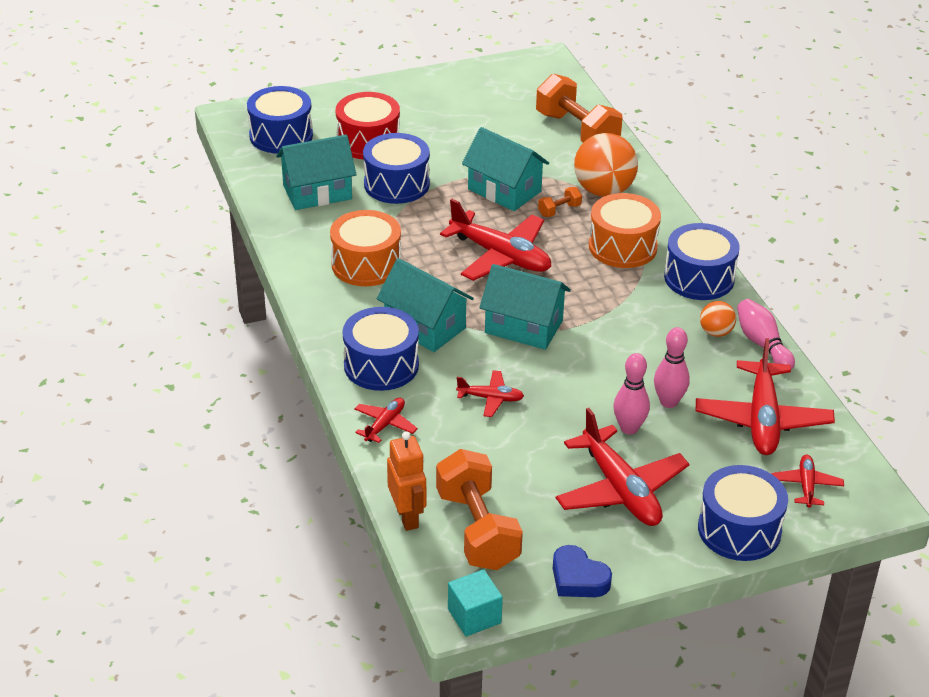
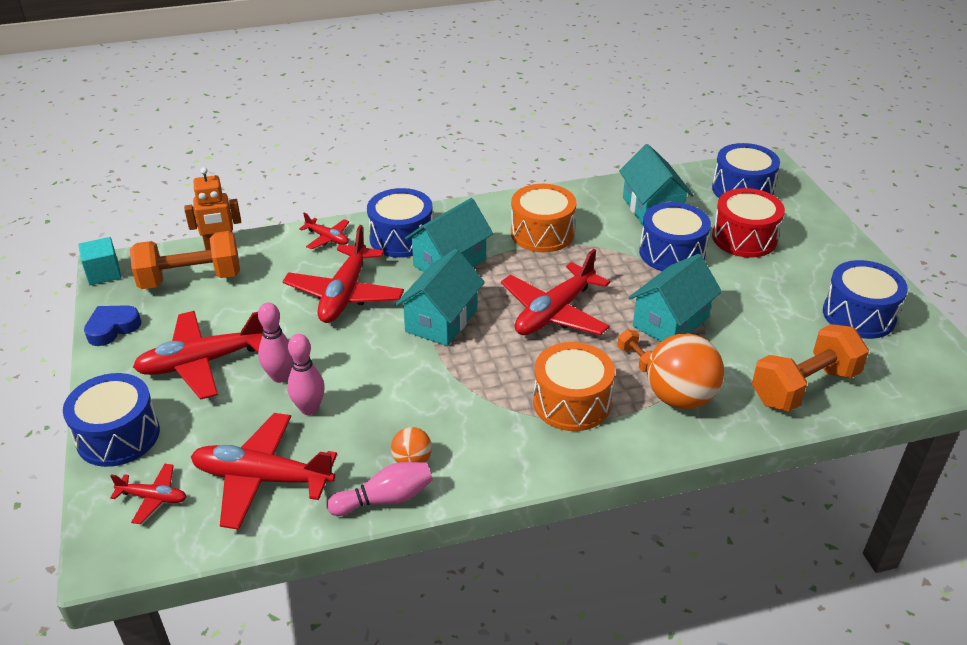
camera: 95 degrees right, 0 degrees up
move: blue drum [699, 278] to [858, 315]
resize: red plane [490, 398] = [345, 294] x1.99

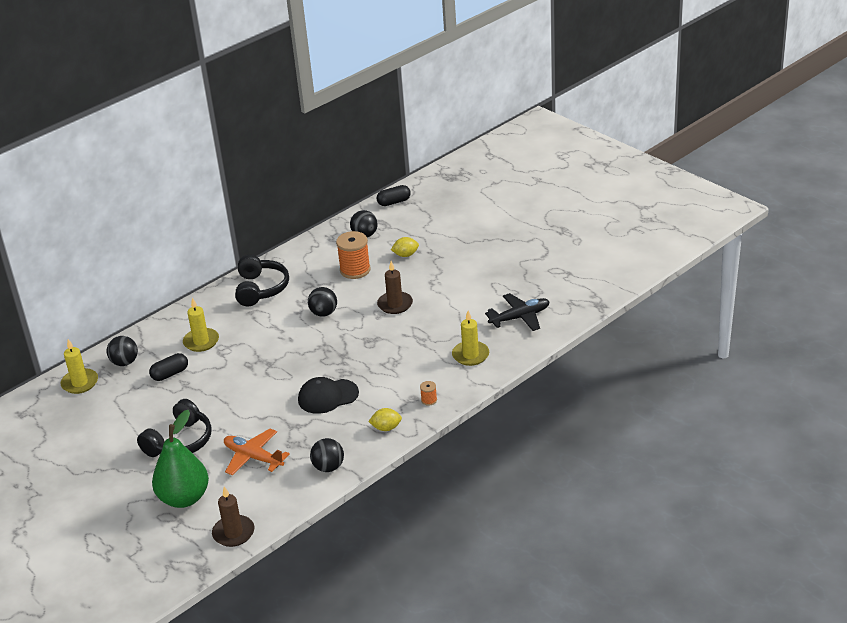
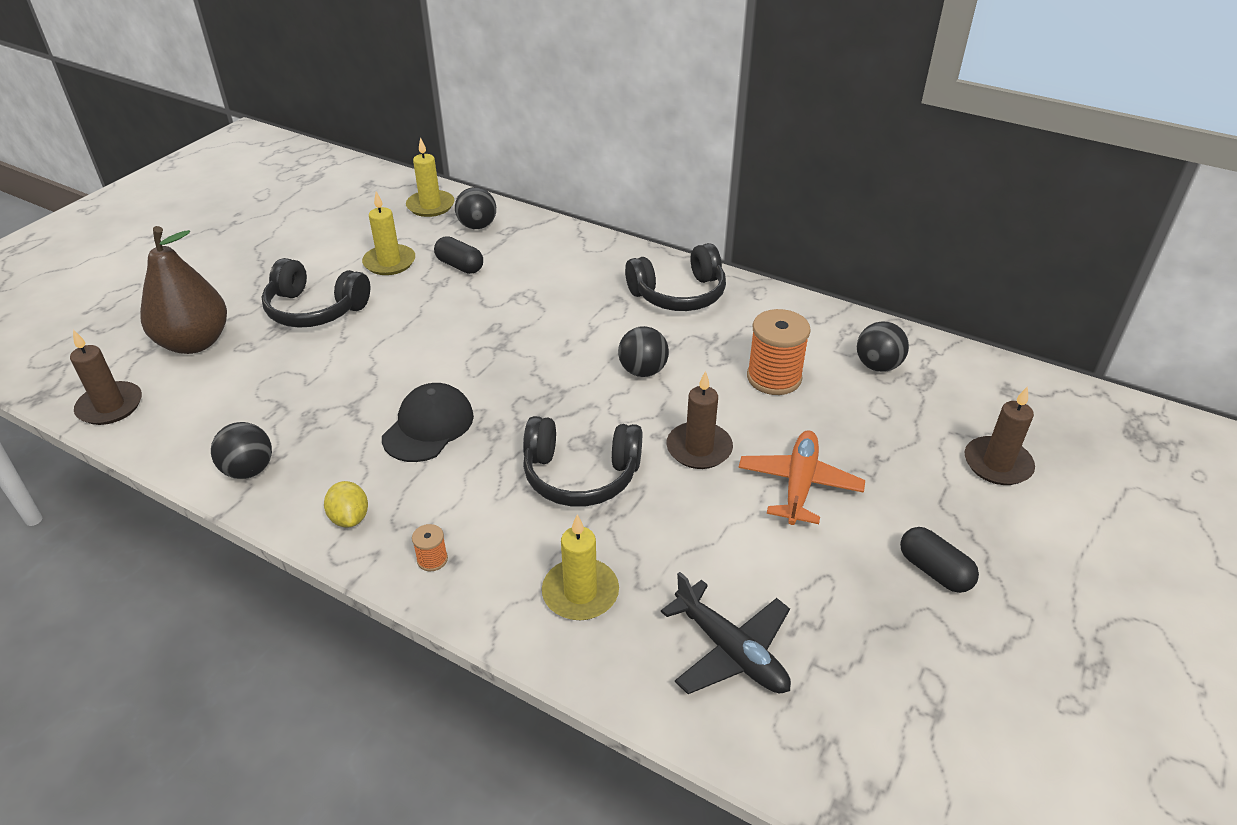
camera: 70 degrees right, 5 degrees up
delete: yellow lemon [405, 255]
insert: black headphones [580, 475]; brown candle [997, 464]
move: yellow candle [201, 341] to [389, 262]; orange plane [253, 457] to [799, 484]; black capsule [394, 202] to [934, 571]
recolor: green pear [184, 498] to brown pear [195, 342]
rotate: black cap [328, 396] = [428, 426] 60 degrees clockwise

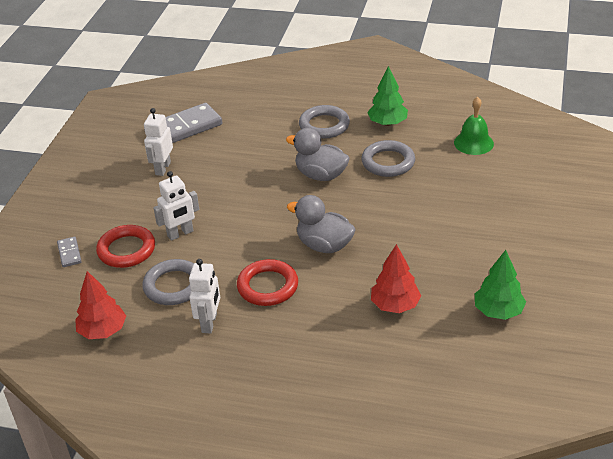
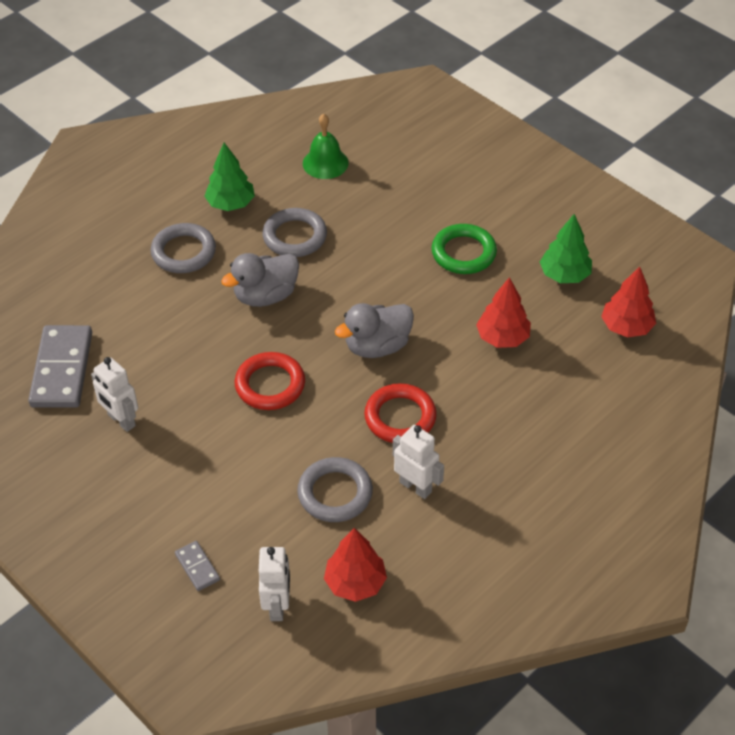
camera: 60 degrees left, 10 degrees up
insert: green ring [463, 253]; red tree [626, 327]
move: red ring [126, 250] to [270, 385]; white robot [180, 234] to [277, 605]
rotate: grey domino [69, 253] = [197, 567] 45 degrees clockwise

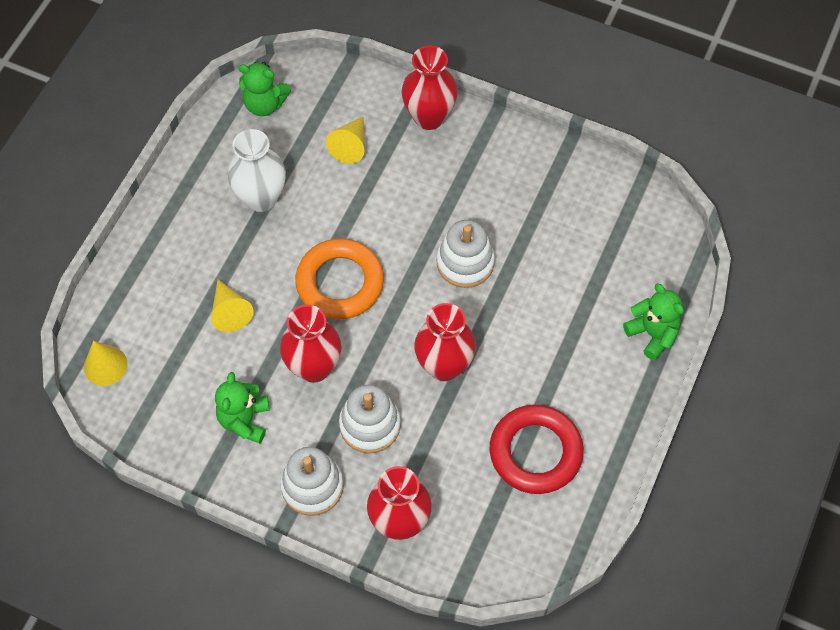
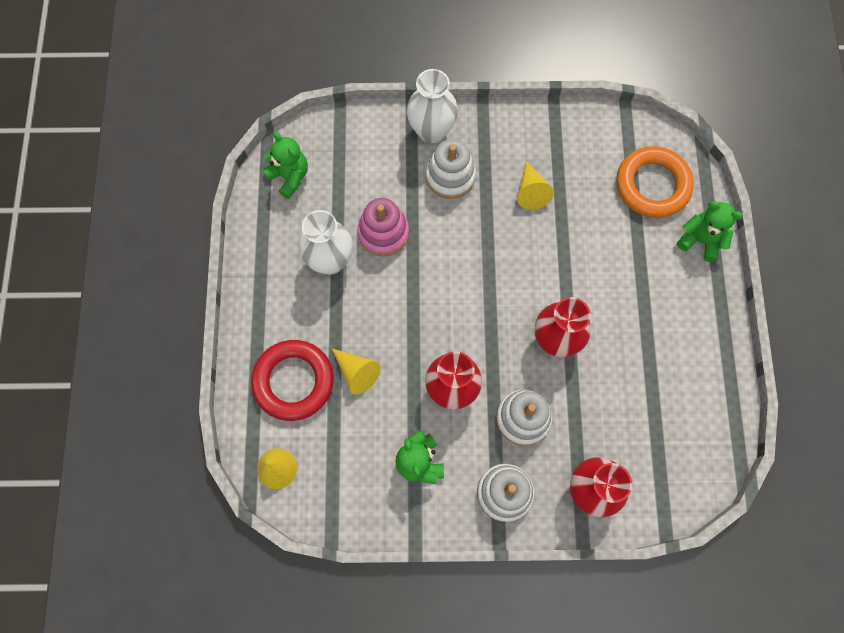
camera: 25 degrees left, 10 degrees up
insert: pink stacking toy [383, 233]
move: red ring [535, 452] to [293, 381]; white stacking toy [465, 262] to [450, 176]; yellow cone [350, 146] to [531, 192]; orange ring [340, 283] to [652, 185]
recolor: red vase [429, 117] to white vase [431, 131]
rotate: green teddy bear [264, 104] = [289, 176] 120 degrees counterclockwise

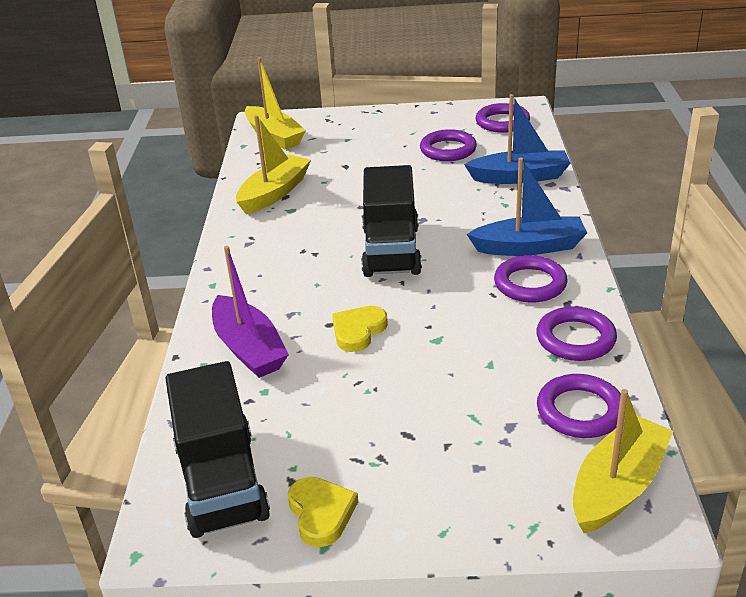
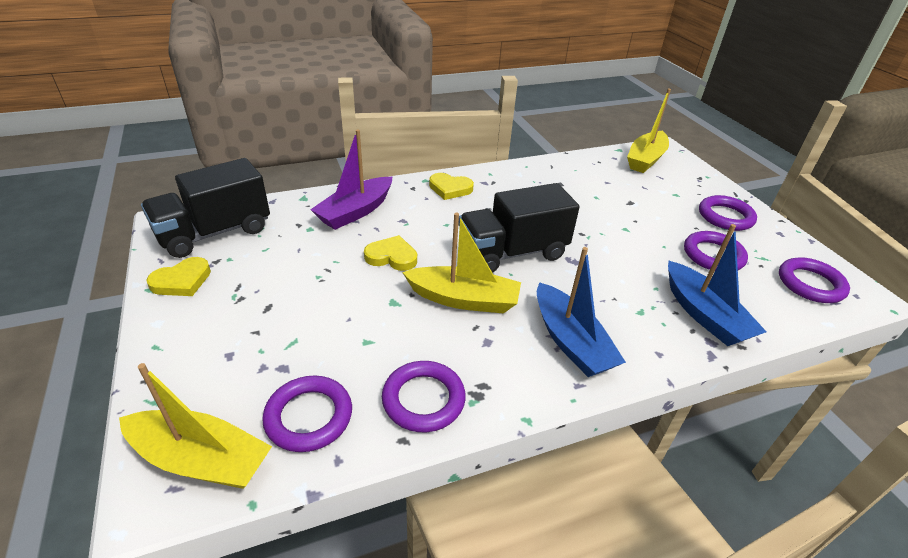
camera: 65 degrees right, 5 degrees up
insert: yellow heart [450, 189]
move: yellow boat [274, 193] to [464, 299]; purple ring [530, 284] to [725, 217]

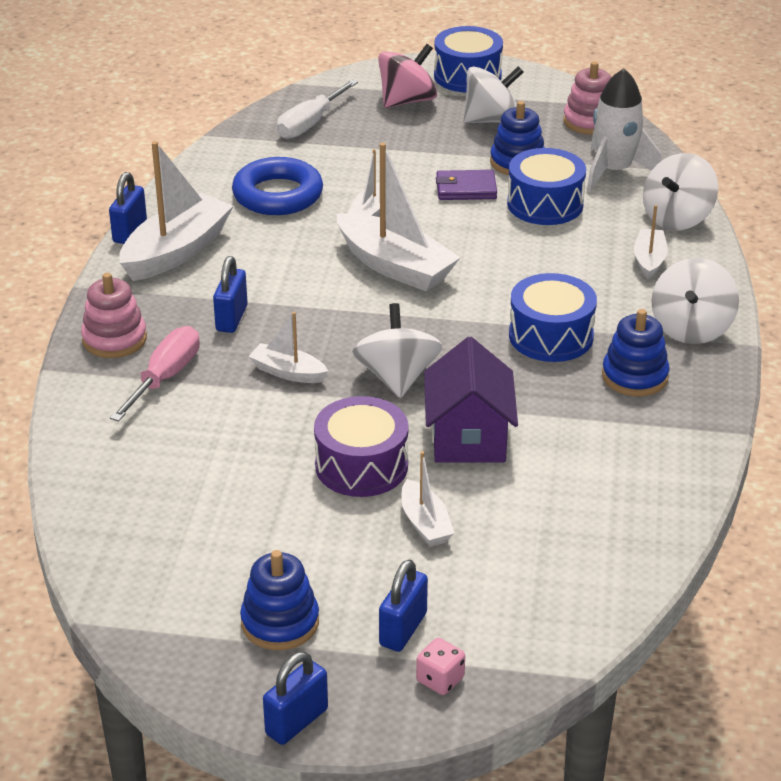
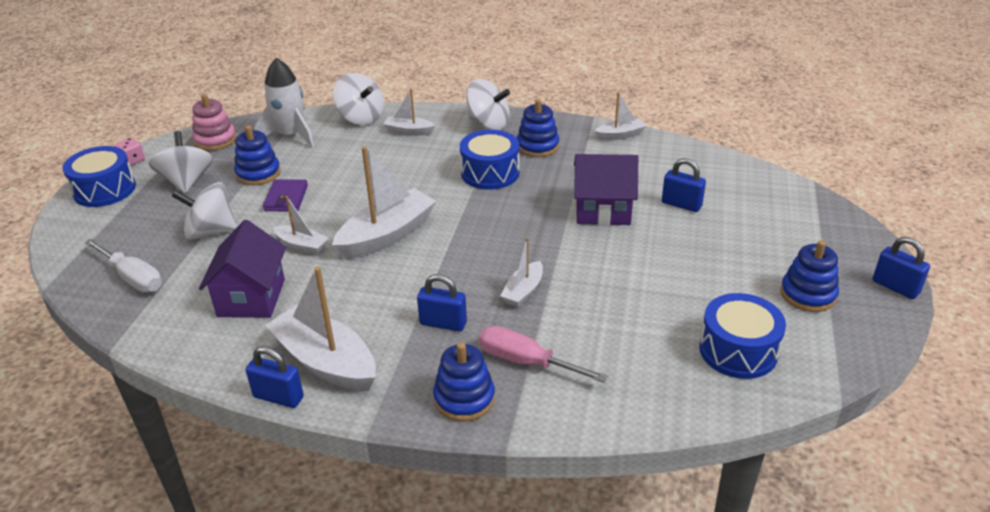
camera: 85 degrees left, 0 degrees up
delete: purple drum [361, 466]; pink spinning top [407, 101]
move: pink dice [440, 679] to [132, 160]; white spinning top [397, 377] to [210, 231]; white boat [425, 523] to [620, 135]; blue padlock [403, 629] to [681, 204]; blue drum [545, 204] to [738, 350]
replace: blue ring [278, 195] to purple house [251, 298]
recolor: pink stacking toy [114, 339] to blue stacking toy [464, 398]

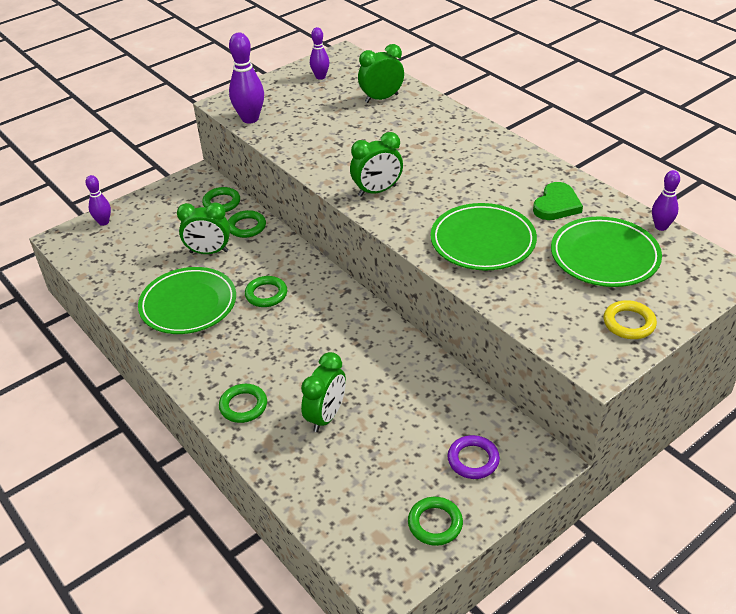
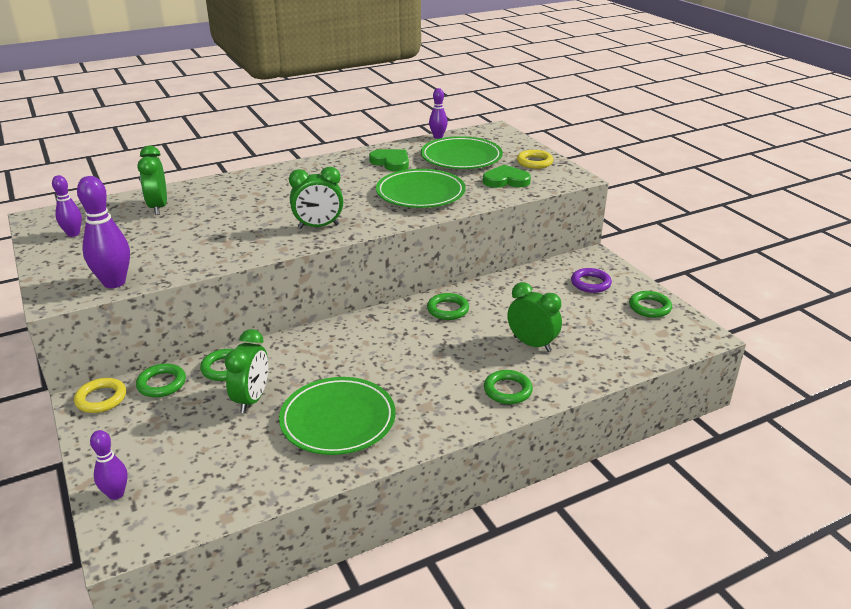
camera: 80 degrees left, 10 degrees down
insert: yellow ring [101, 399]; green heart [506, 180]
move: green ring [266, 294] to [448, 309]
rotate: green clock [377, 191] = [318, 226] 90 degrees clockwise

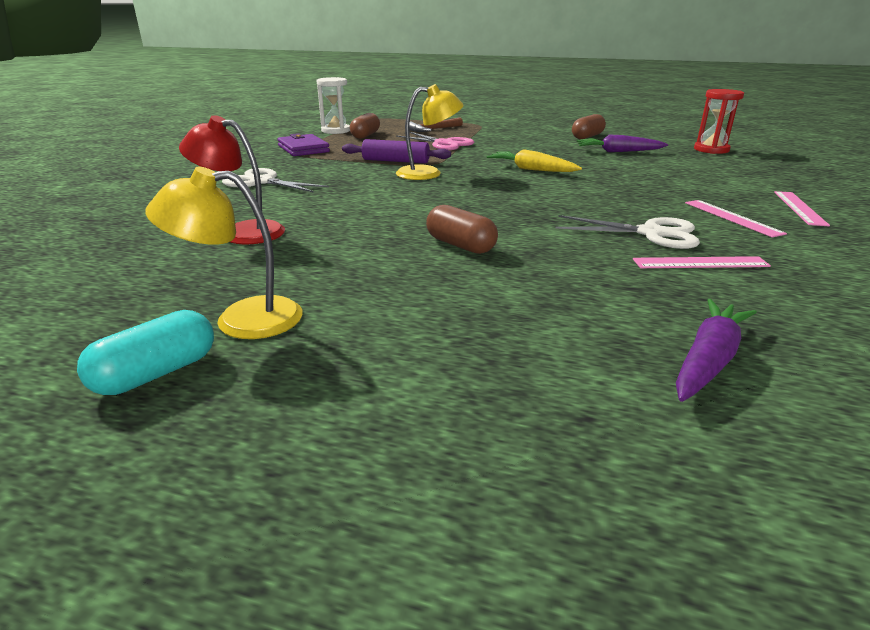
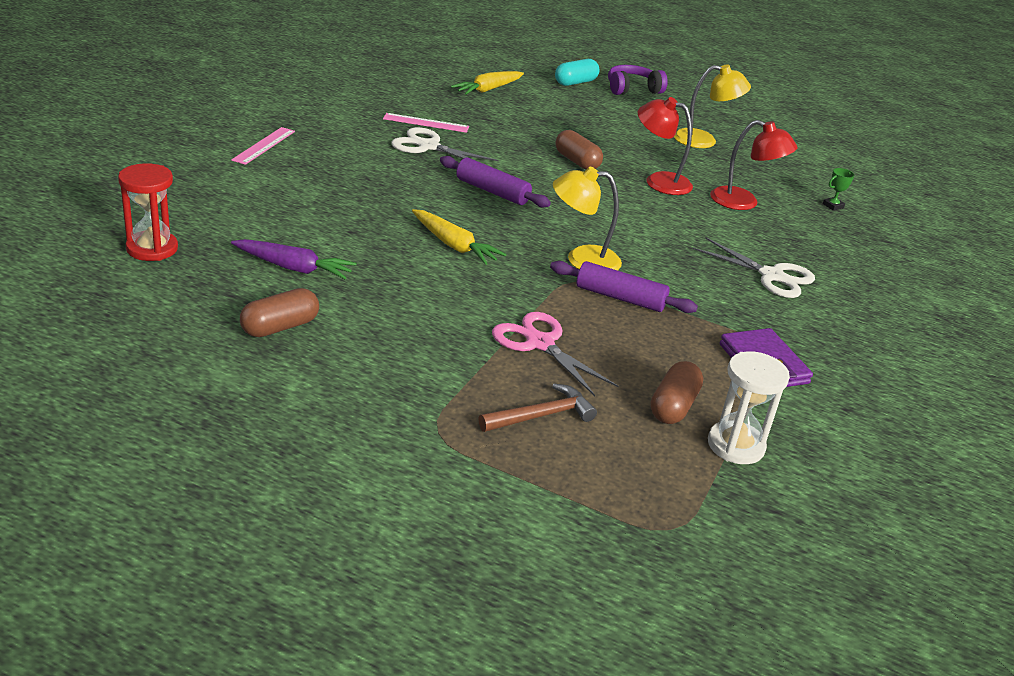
camera: 175 degrees left, 5 degrees up
delete: pink ruler [732, 217]
insert: purple rolling pin [492, 191]; purple headphones [632, 89]; red lamp [659, 181]; green trophy [833, 206]
move: turquoise capsule [156, 373] to [575, 82]
recolor: purple carrot [708, 360] to yellow carrot [488, 89]

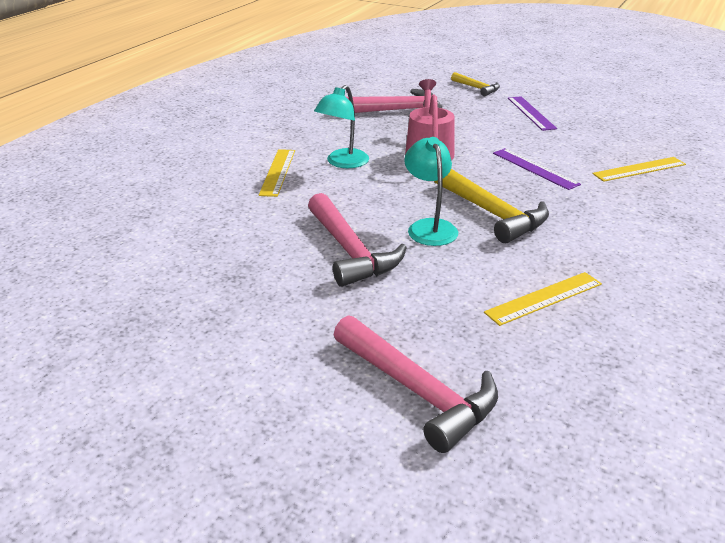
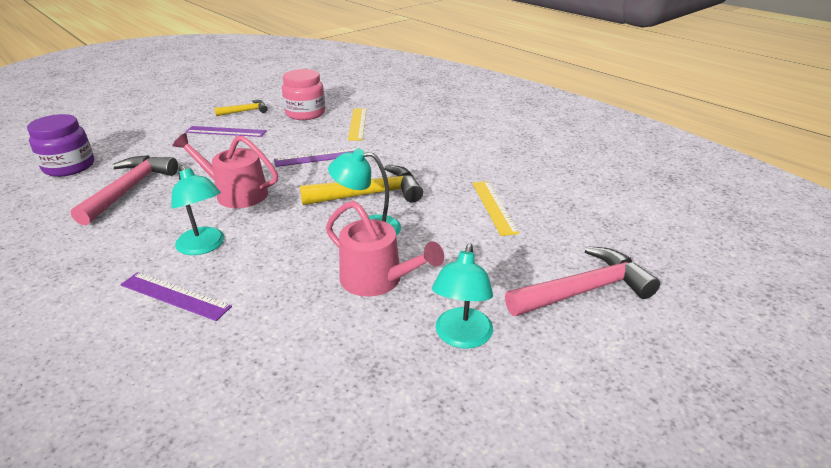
camera: 70 degrees left, 0 degrees up
insert: purple jar [69, 167]; pink jar [305, 113]; turquoise lamp [461, 337]
move: yellow hammer [477, 88] to [245, 111]
replace: pink hammer [350, 251] to pink watering can [377, 280]
recolor: yellow ruler [277, 172] to purple ruler [175, 296]

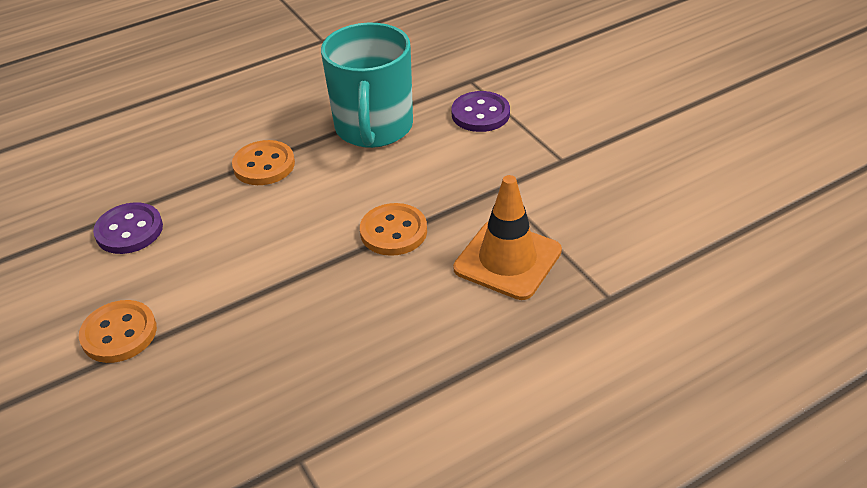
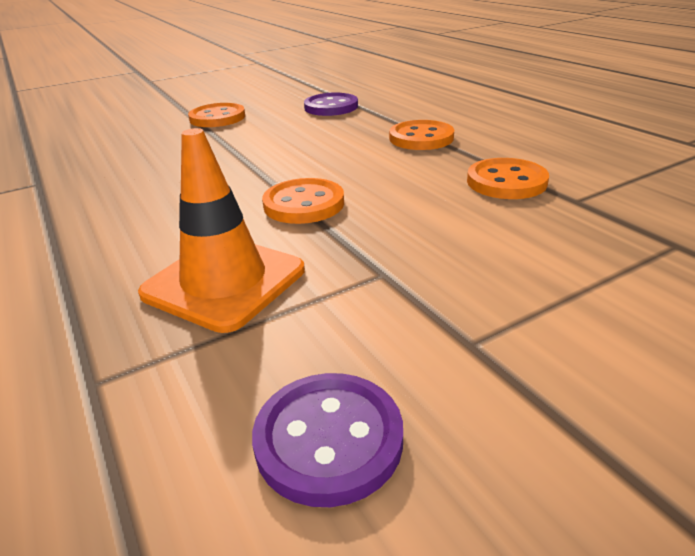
camera: 90 degrees right, 10 degrees down
move: purple button [480, 114] to [329, 439]
replace: turquoise mug [373, 128] to orange button [506, 182]

